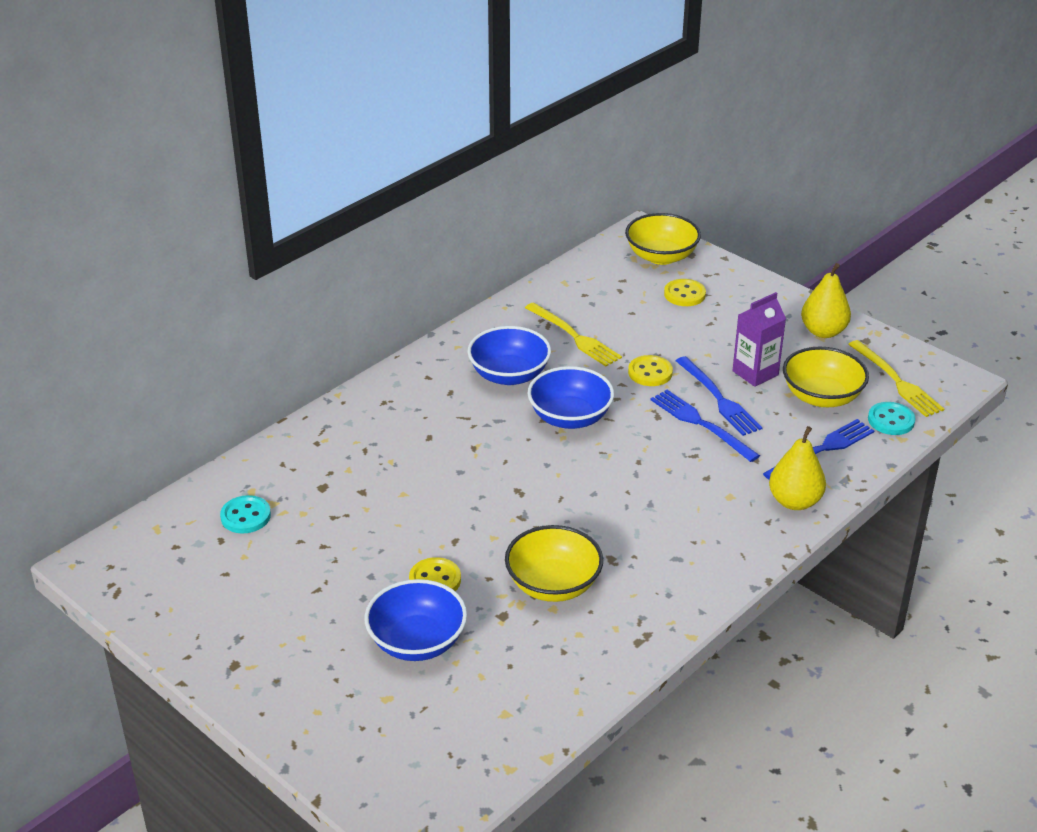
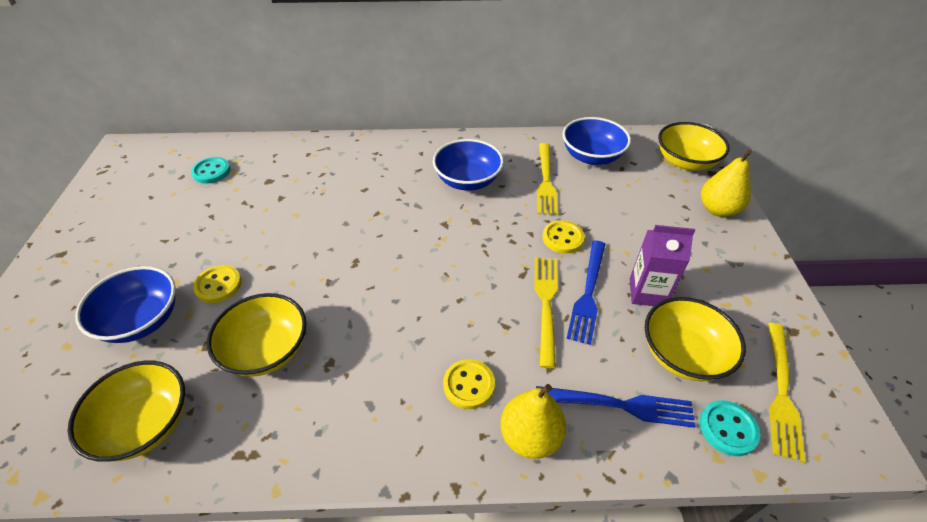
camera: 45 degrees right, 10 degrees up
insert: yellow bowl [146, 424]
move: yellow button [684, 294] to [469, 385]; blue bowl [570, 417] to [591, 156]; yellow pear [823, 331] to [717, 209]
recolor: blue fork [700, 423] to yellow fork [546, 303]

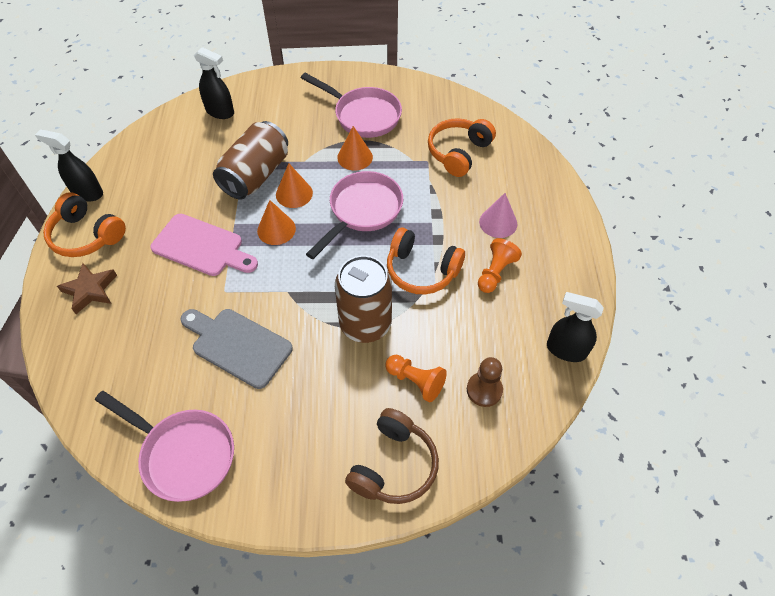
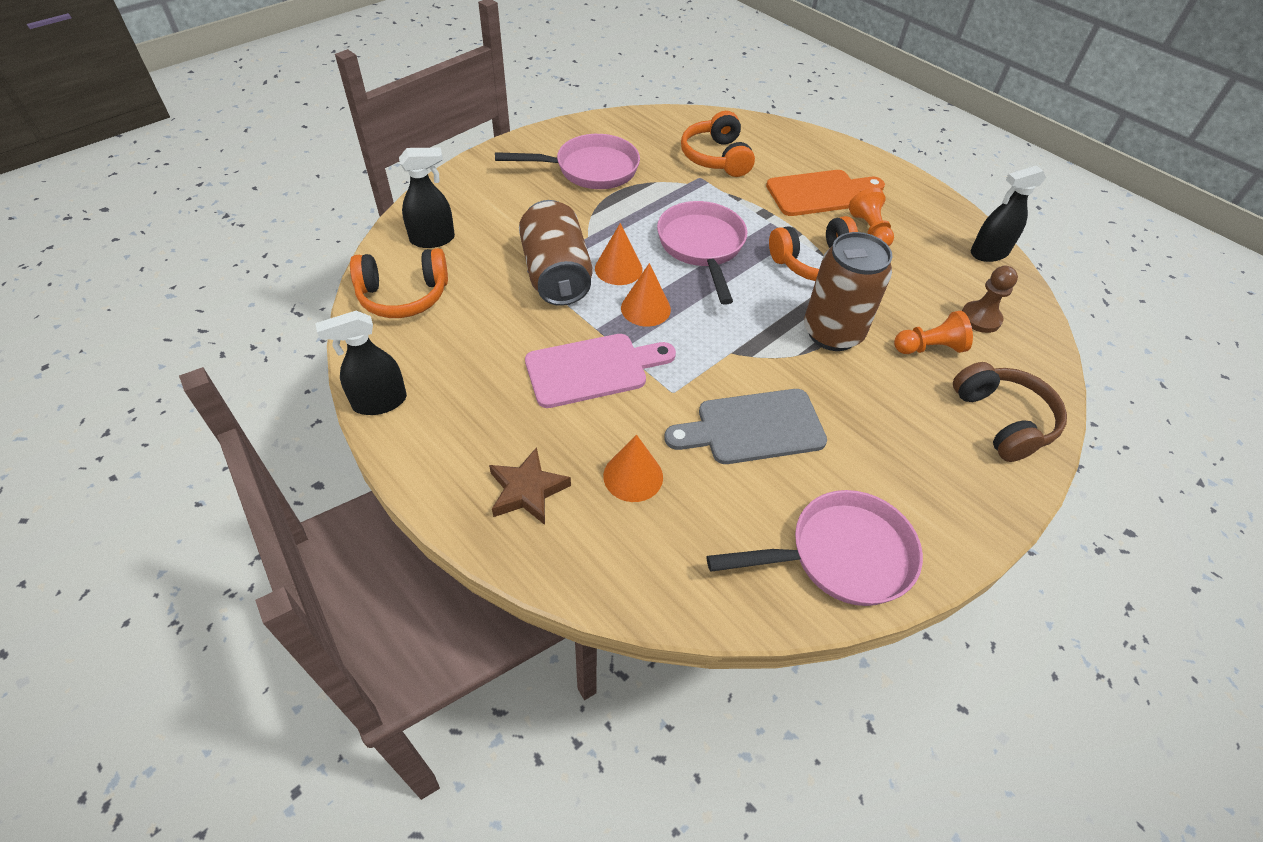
camera: 45 degrees left, 5 degrees down
move: orange headphones [87, 235] to [403, 295]; orange cone [355, 157] to [633, 476]
replace: pink cone [498, 222] to orange cutting board [820, 193]

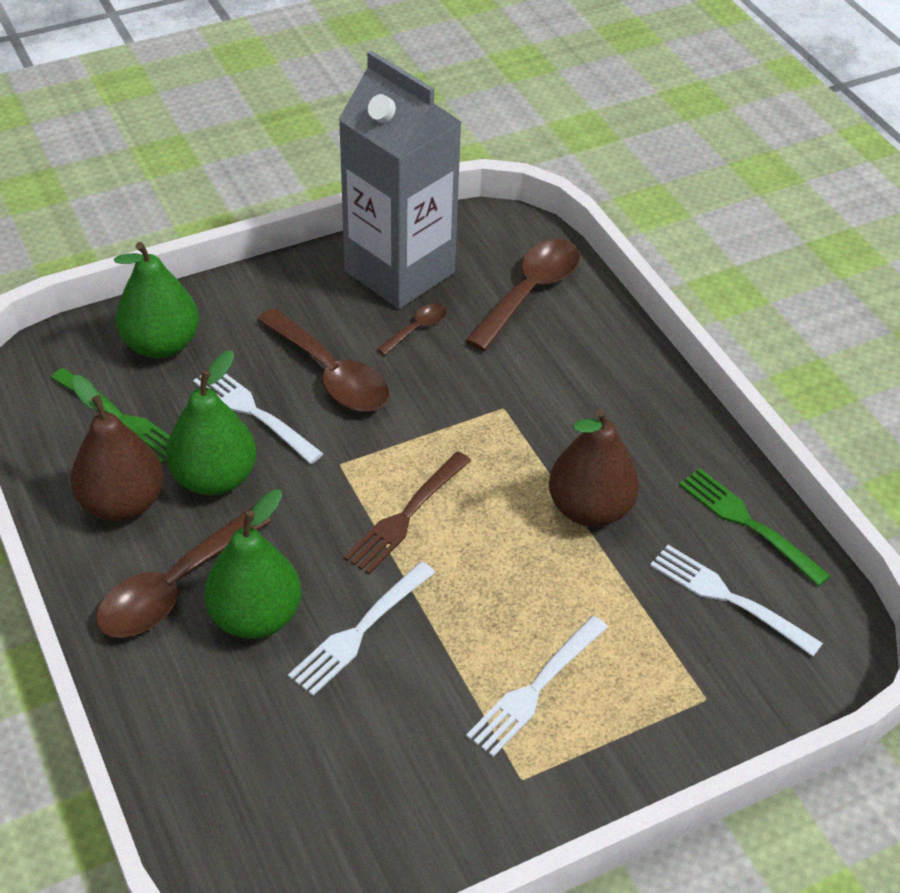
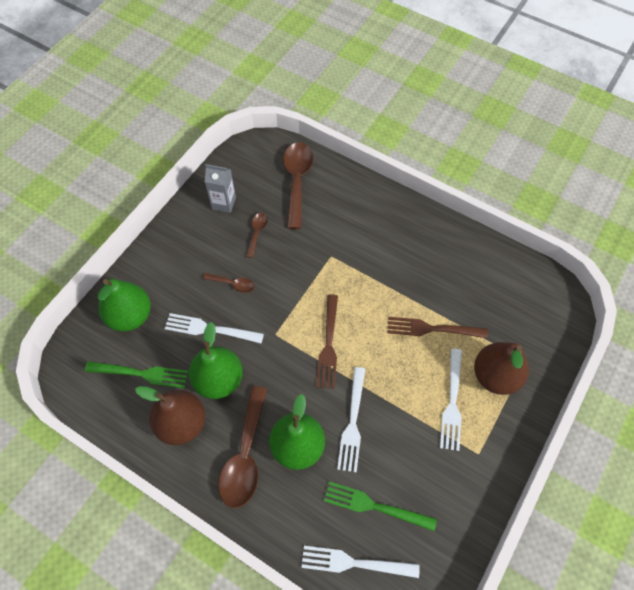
camera: 30 degrees left, 15 degrees up
insert: brown fork [432, 329]
move: white fork [728, 598] to [355, 563]; green fork [748, 523] to [375, 506]; brown pear [589, 509] to [495, 376]
resize: brown spoon [330, 374] = [233, 284] x0.49; grey carton [399, 272] = [224, 203] x0.42

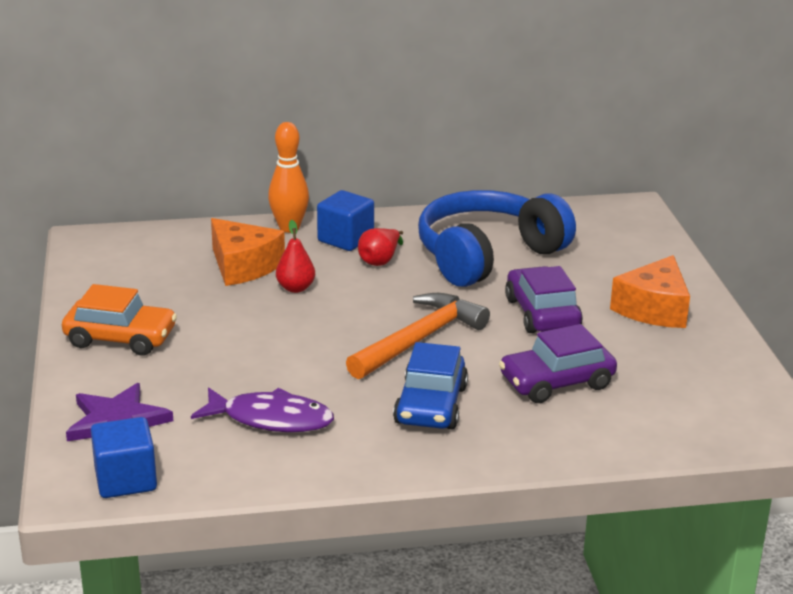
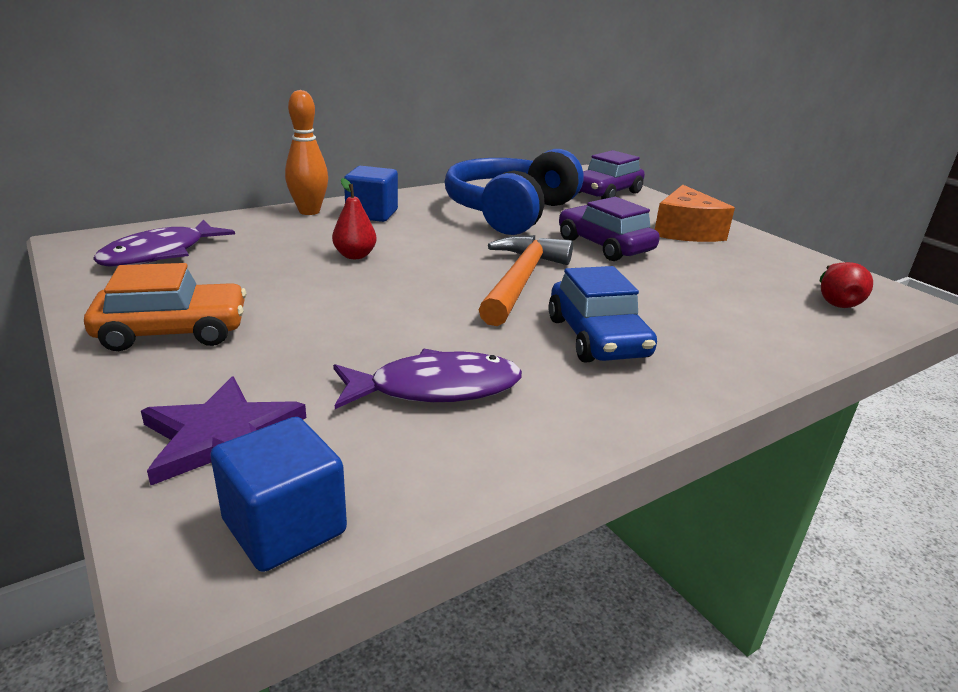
camera: 25 degrees left, 0 degrees up
delete: orange cheese [243, 266]
insert: purple fish [160, 254]
move: purple car [556, 382] to [605, 193]; red pear [380, 260] to [836, 302]

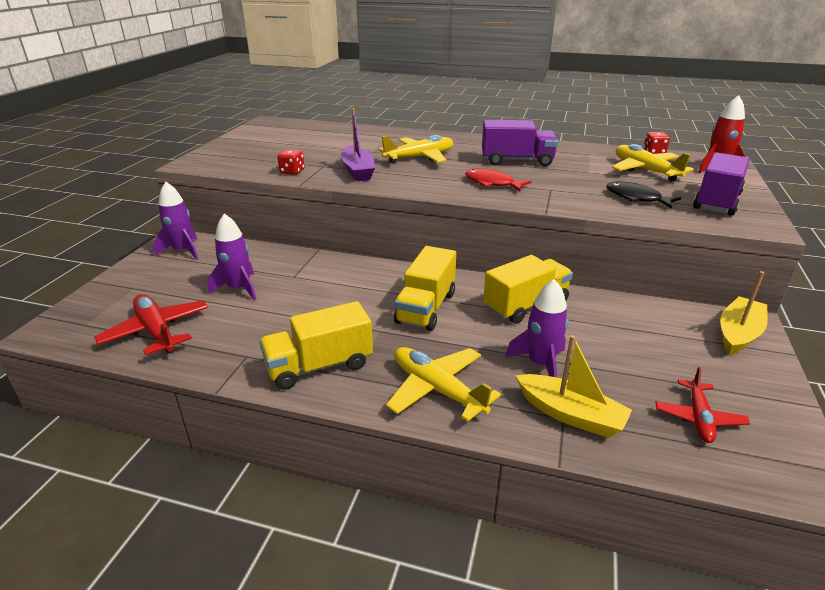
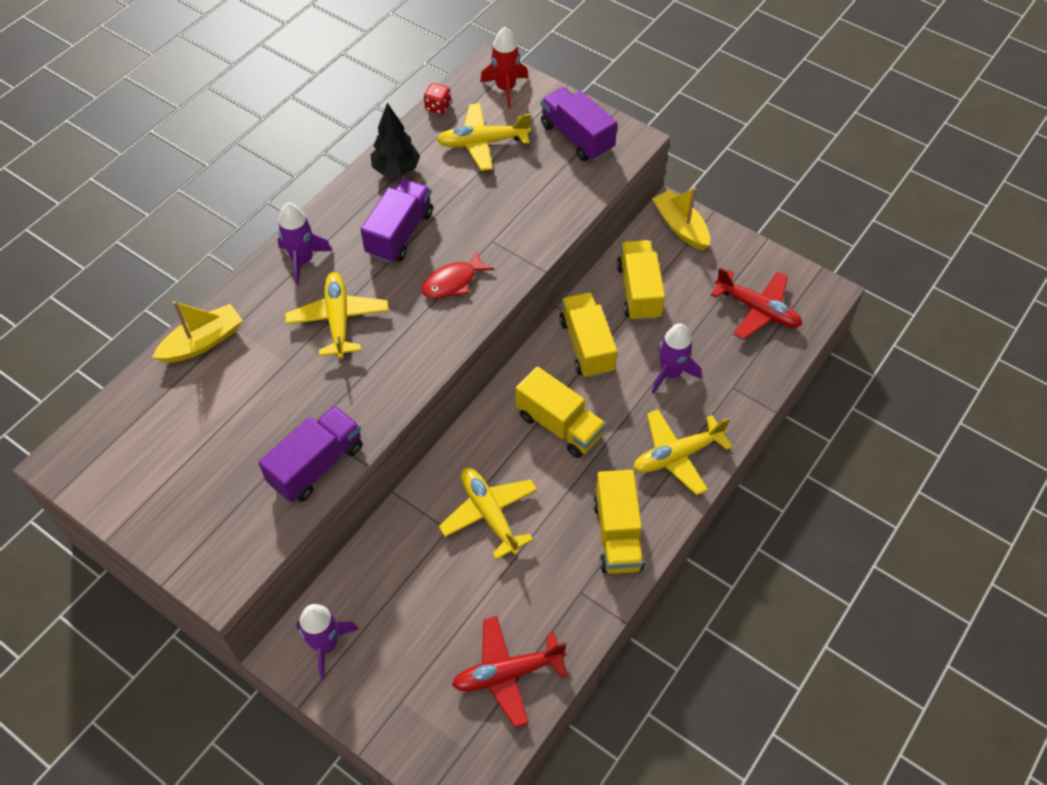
camera: 70 degrees left, 25 degrees up
delete: purple boat [358, 171]; black fish [636, 198]
insert: black tree [396, 170]; yellow plane [489, 514]; yellow truck [639, 292]
move: yellow boat [570, 414] to [202, 342]; purple rocket [239, 289] to [303, 260]
replace: red dice [292, 171] to purple truck [317, 465]
resize: red plane [698, 418] = [758, 310] x1.51

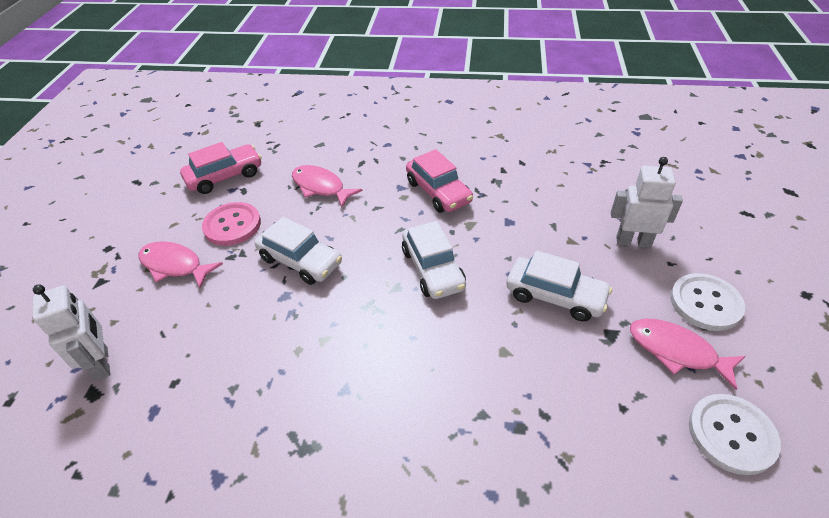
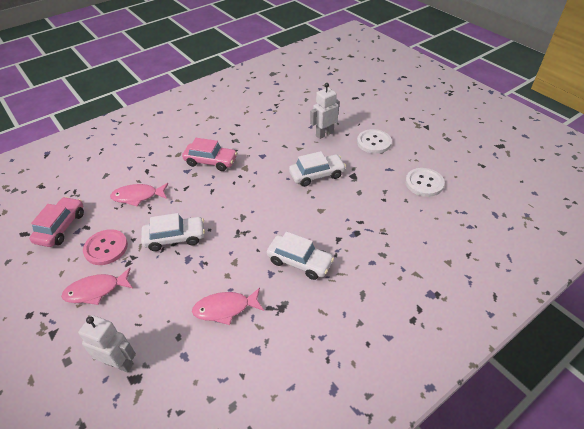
camera: 45 degrees left, 0 degrees up
move: pink fish [676, 351] to [225, 308]; white car [433, 269] to [299, 262]

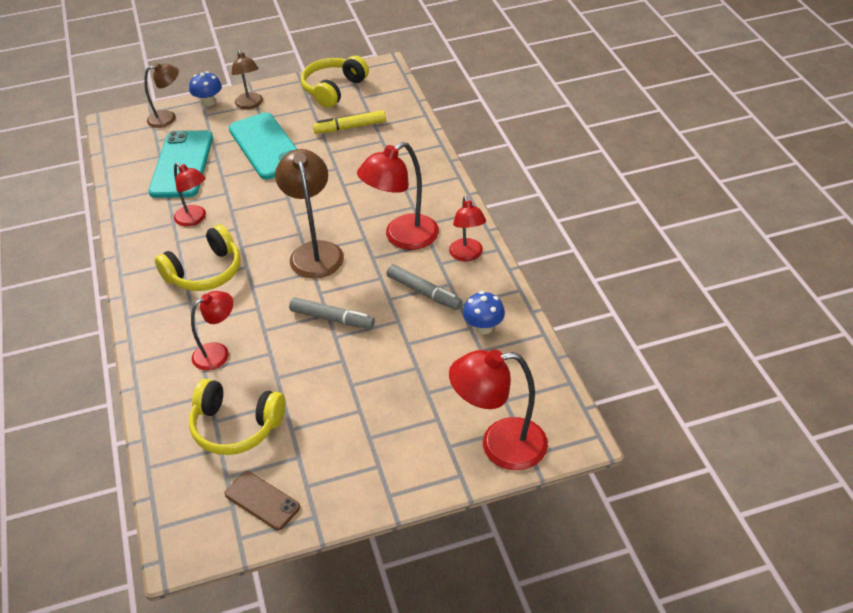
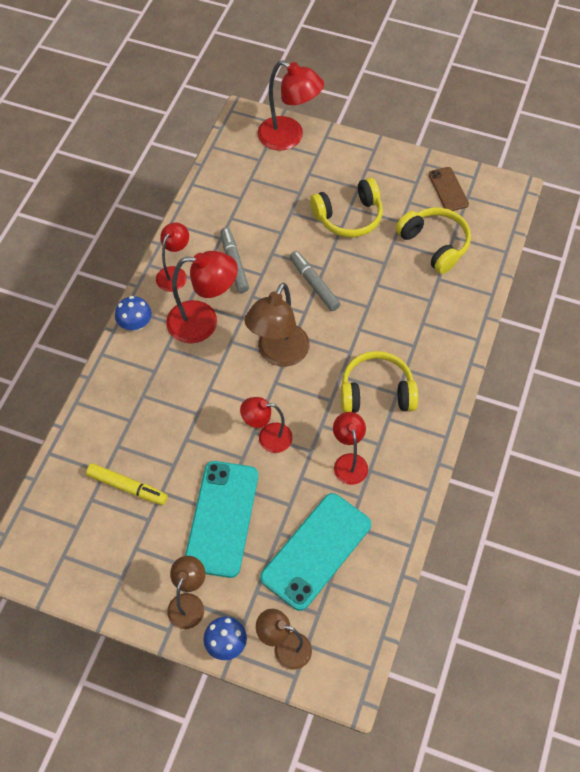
camera: 145 degrees left, 15 degrees up
move: blue mushroom [483, 327] to [135, 324]; red lamp [218, 353] to [267, 437]; yellow headphones [333, 89] to [349, 217]

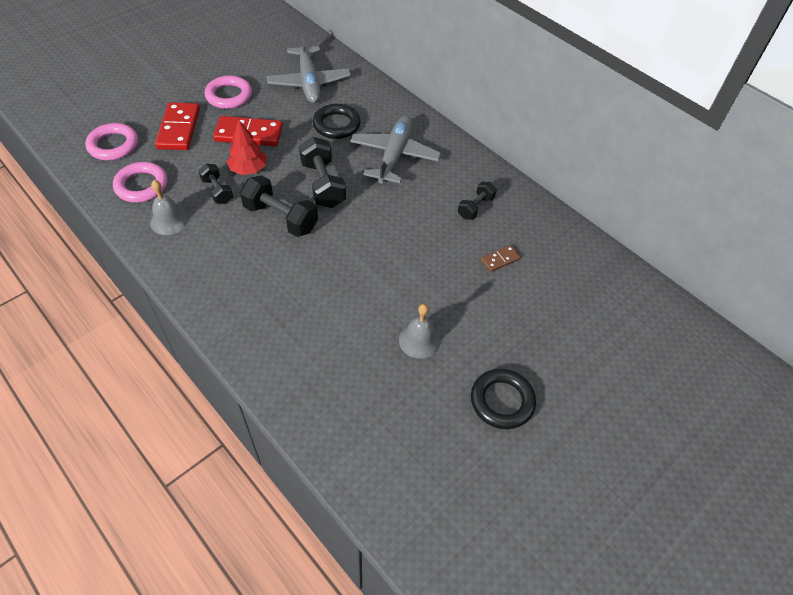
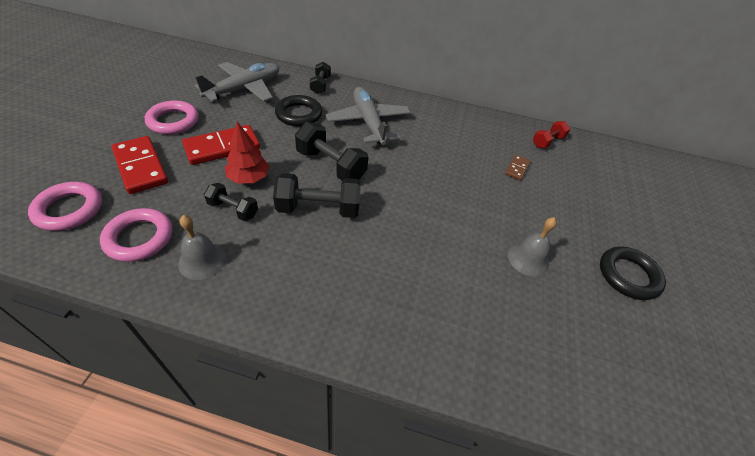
camera: 35 degrees left, 5 degrees down
insert: red dumbbell [547, 142]
move: black dumbbell [475, 207] to [320, 85]
rotate: grey plane [309, 82] = [244, 89] 90 degrees counterclockwise

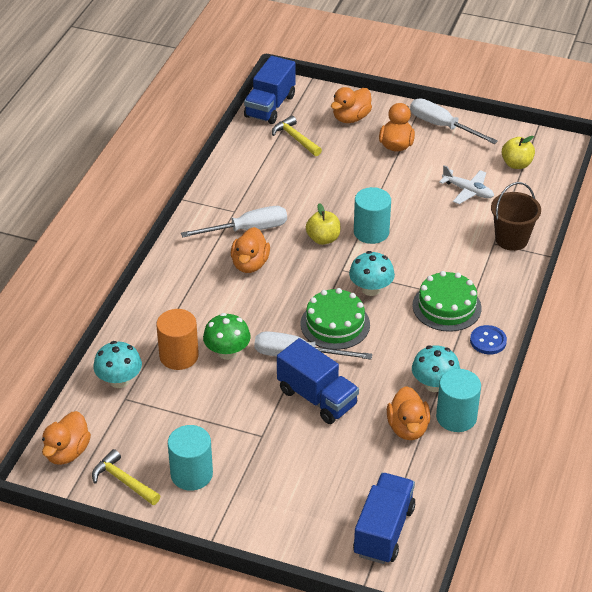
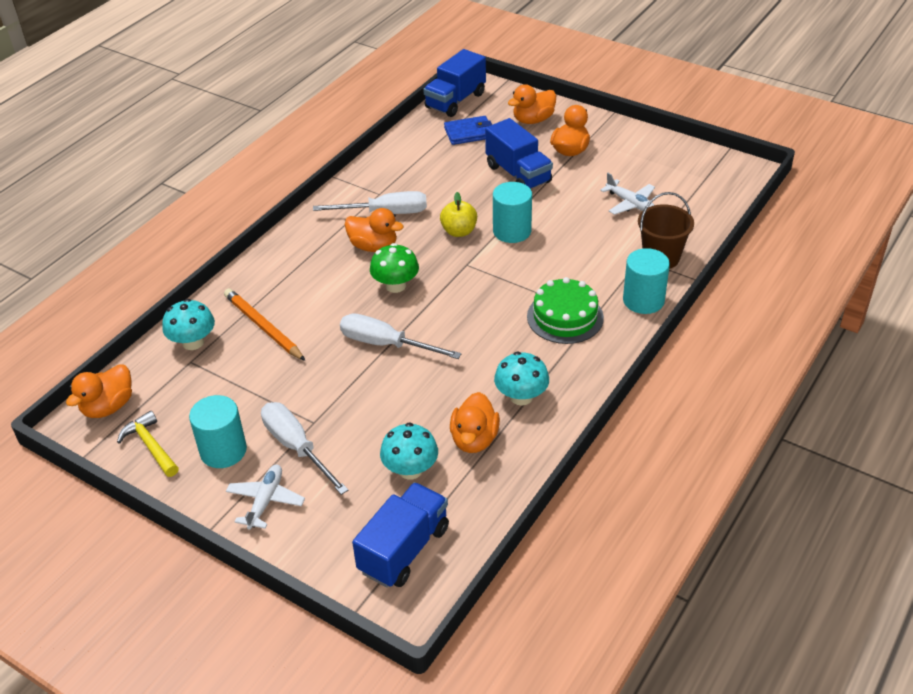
camera: 15 degrees right, 0 degrees up
delete: green cake [335, 324]; blue button [488, 341]; yellow apple [516, 164]
insert: white plane [265, 501]
move: white screwdriver [442, 126] to [296, 447]; green mushroom [227, 352] to [395, 285]; turquoise mushroom [371, 289] to [410, 470]; blue truck [317, 398] to [518, 174]; turquoise cylinder [456, 417] to [643, 300]
replace: orange cylinder [179, 356] to orange pencil [263, 327]; yellow hammer [295, 138] to blue wallet [469, 133]
rotate: orange duck [250, 264] = [374, 246] 90 degrees counterclockwise

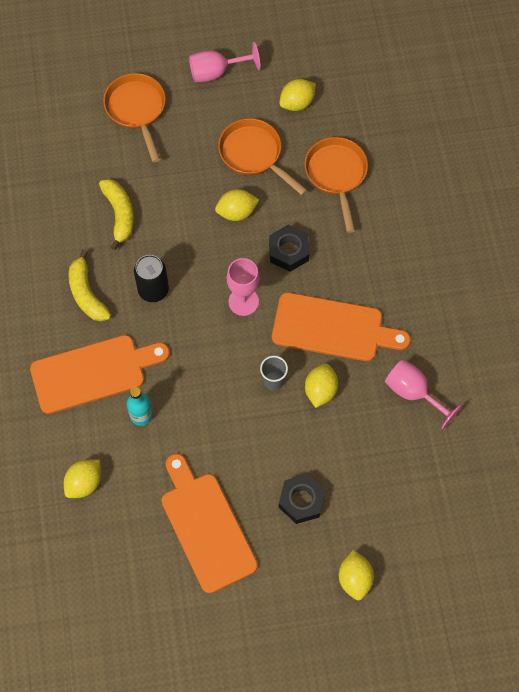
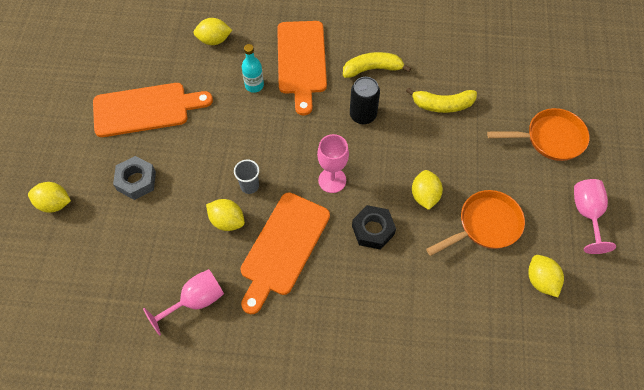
camera: 105 degrees right, 5 degrees down
delete: orange pan [336, 175]
recolor: black nut [301, 501] to grey nut [136, 181]
rotate: yellow lemon [84, 483] = [214, 40] 60 degrees counterclockwise

